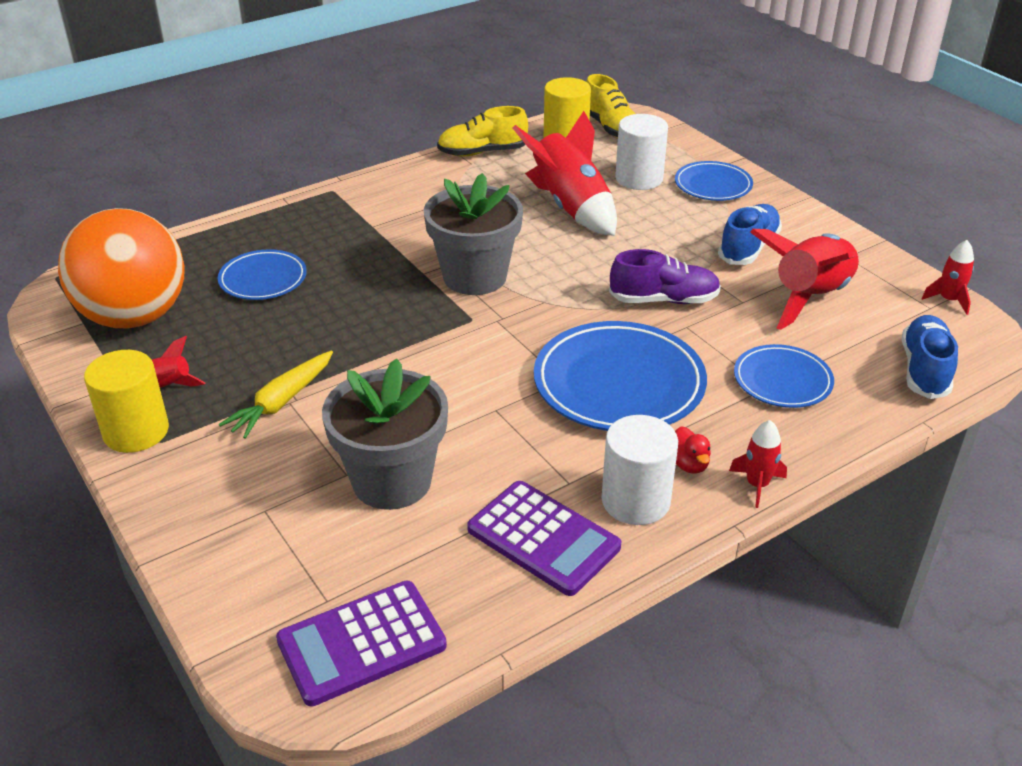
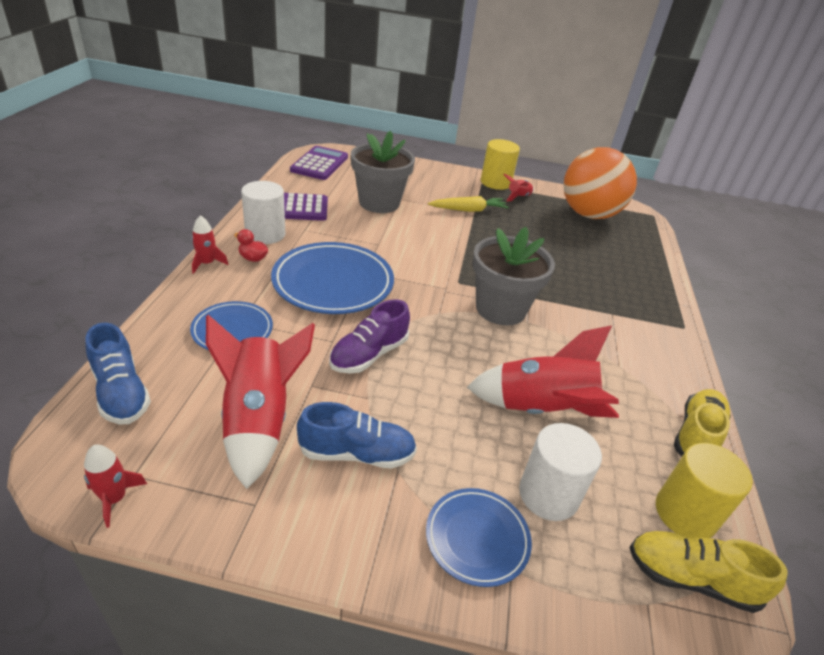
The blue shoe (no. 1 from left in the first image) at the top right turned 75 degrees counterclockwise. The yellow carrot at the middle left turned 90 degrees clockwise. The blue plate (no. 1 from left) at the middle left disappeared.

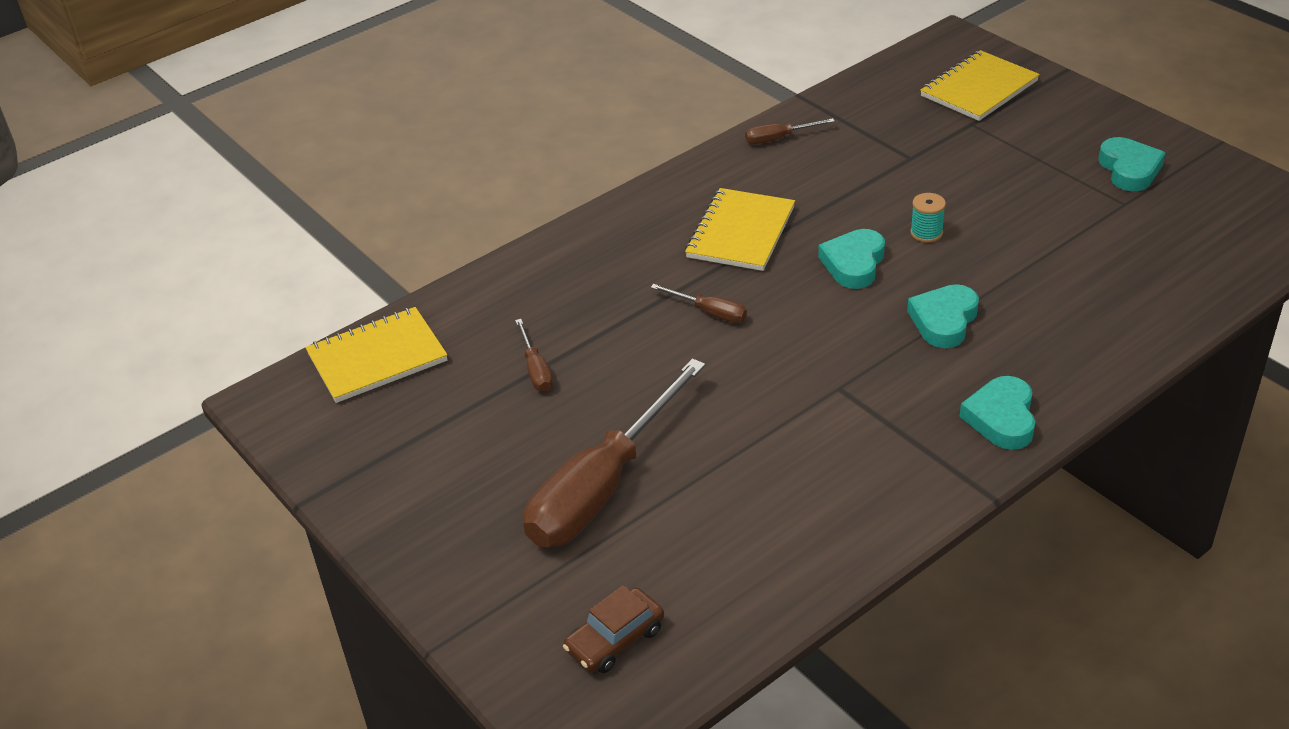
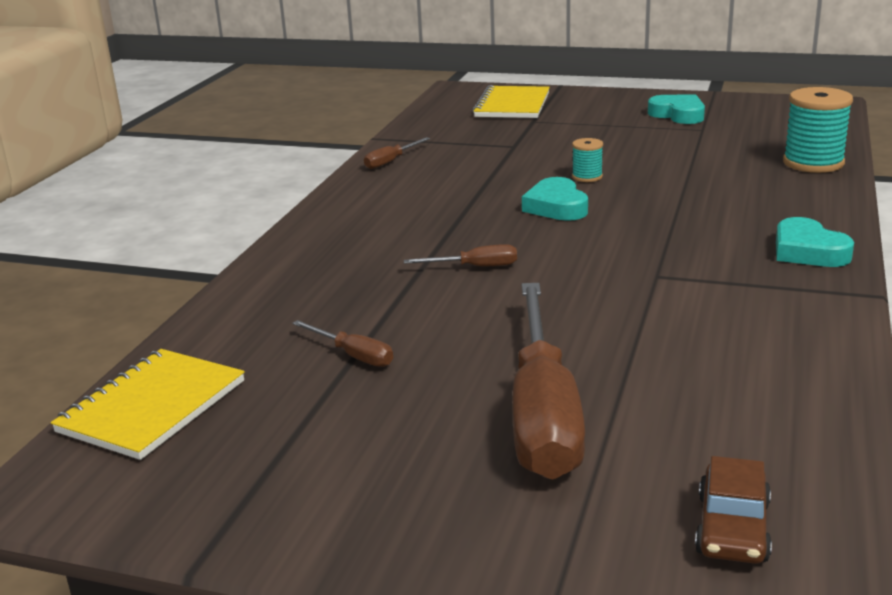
The turquoise spool (no. 2 from left) at the top right appeared. The yellow notebook (no. 2 from left) at the top centre disappeared. The turquoise heart (no. 2 from left) at the middle right disappeared.

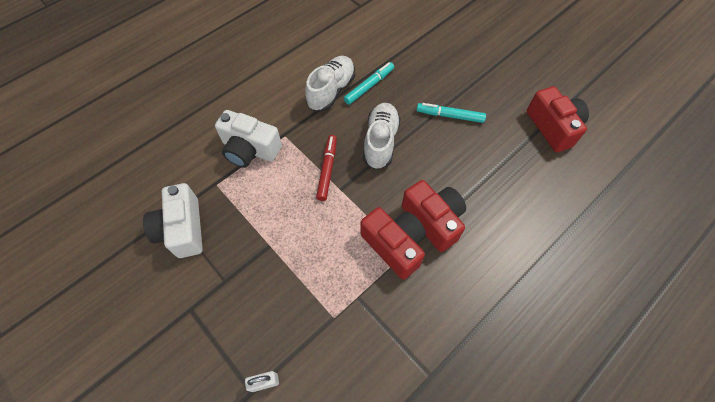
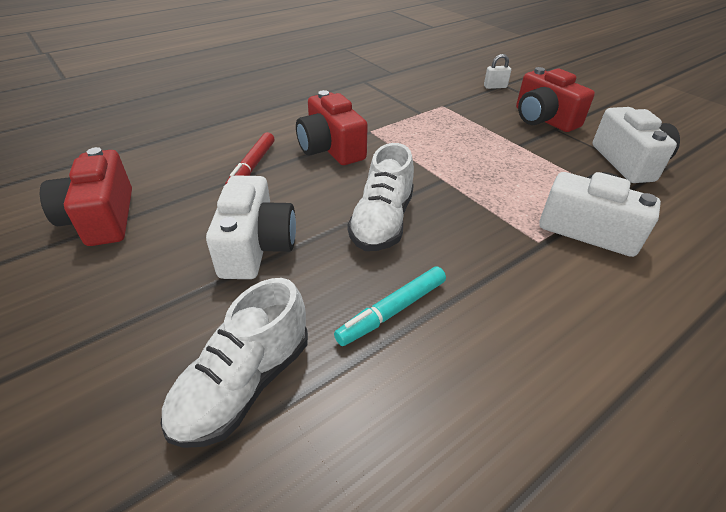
The white shoe (no. 1 from left) moved from the top centre to the bottom left. The turquoise marker (no. 2 from left) at the top centre was replaced by the white camera (no. 1 from left) at the centre. The red marker moved from the centre to the top centre. The red camera (no. 1 from left in the first image) moved from the centre to the top right.

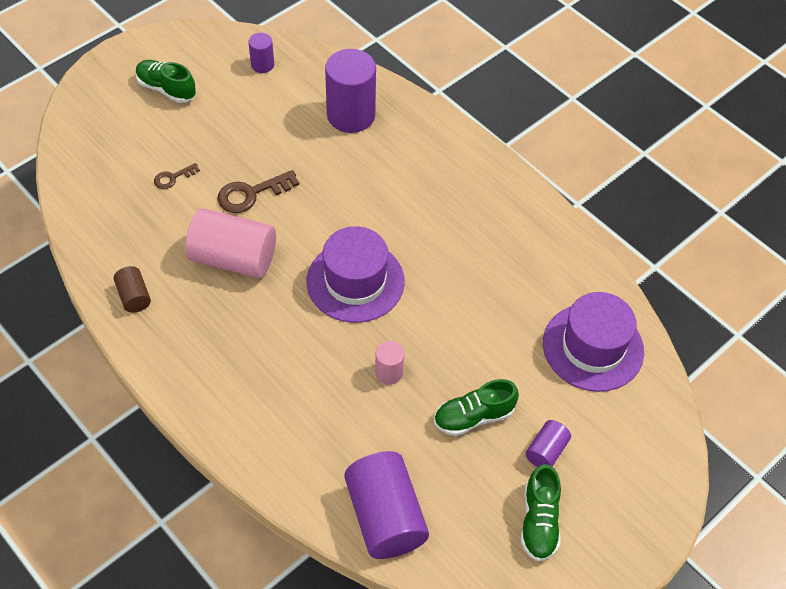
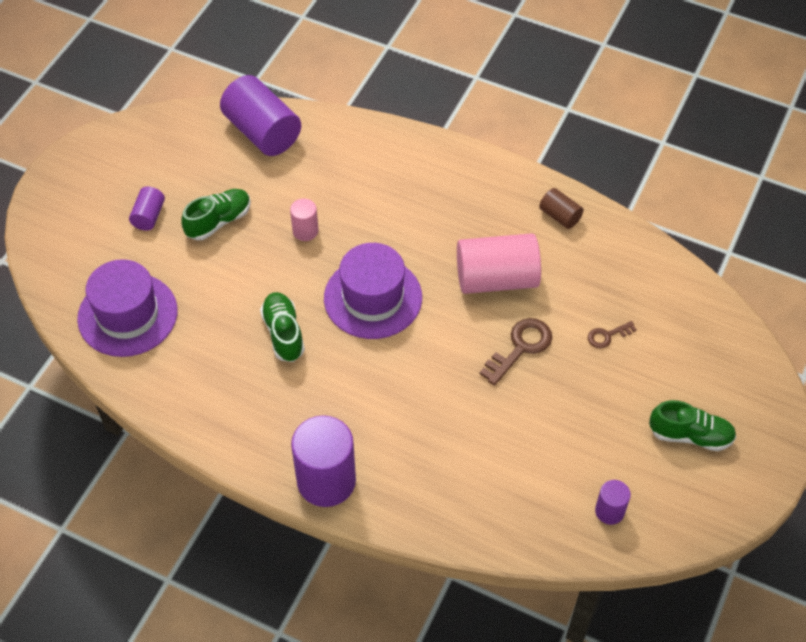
The green shoe (no. 3 from left in the first image) moved from the bottom right to the centre. The purple cylinder (no. 2 from left in the first image) moved from the top centre to the bottom centre. The brown key (no. 1 from left in the first image) at the top left turned 150 degrees counterclockwise.

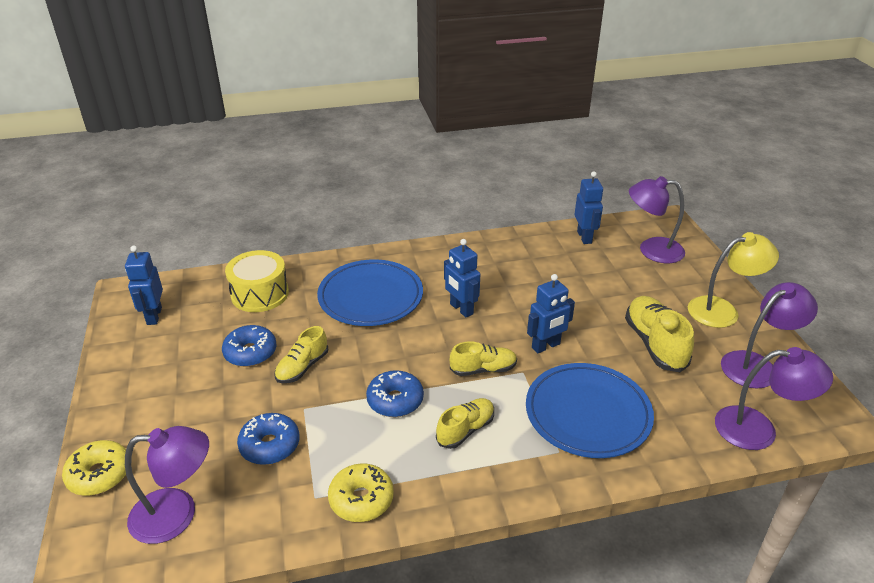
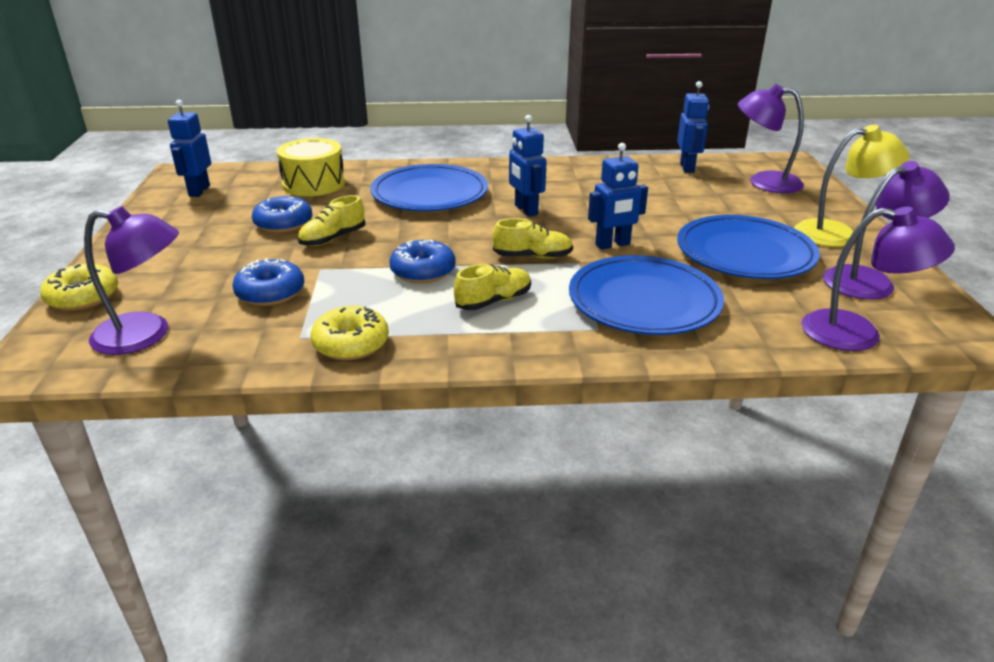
The yellow shoe (no. 4 from left) at the middle right was replaced by the blue plate (no. 3 from left) at the middle right.

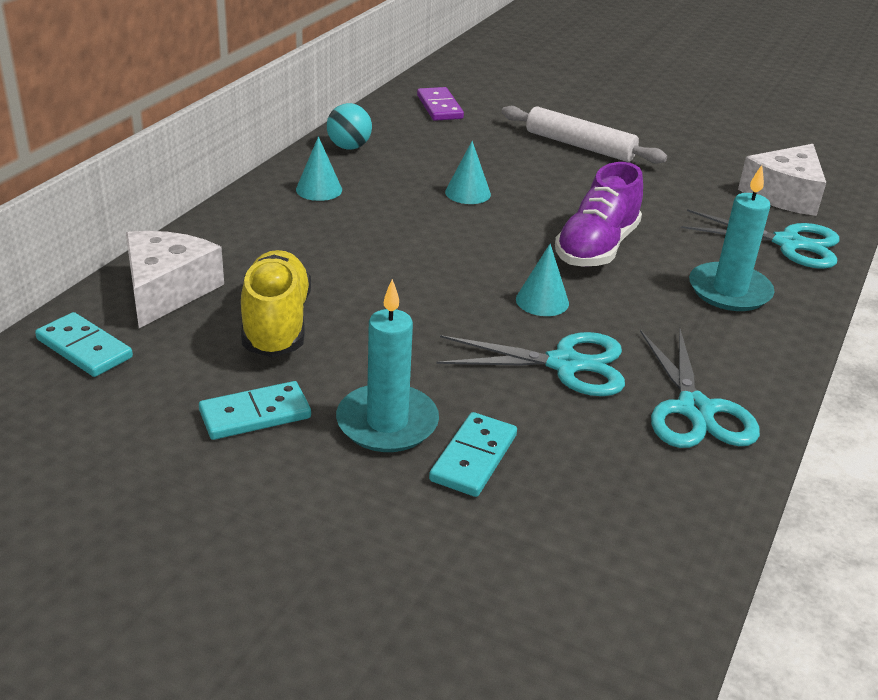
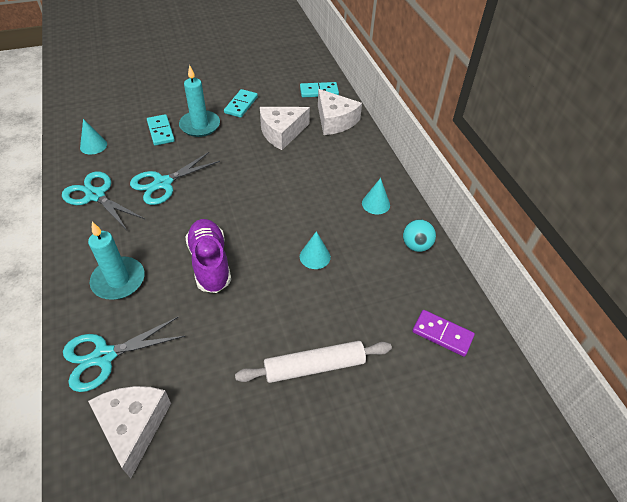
The turquoise cone (no. 3 from left in the first image) moved from the centre to the top left. The yellow shoe at the middle left was replaced by the white cheese (no. 2 from left) at the top centre.

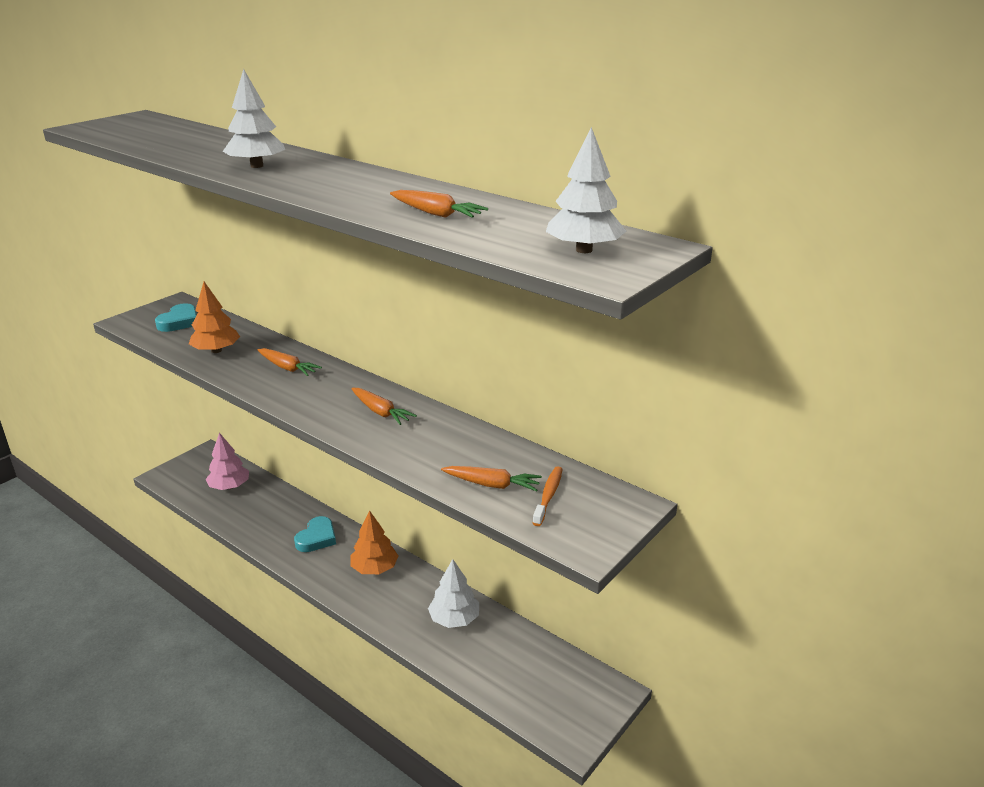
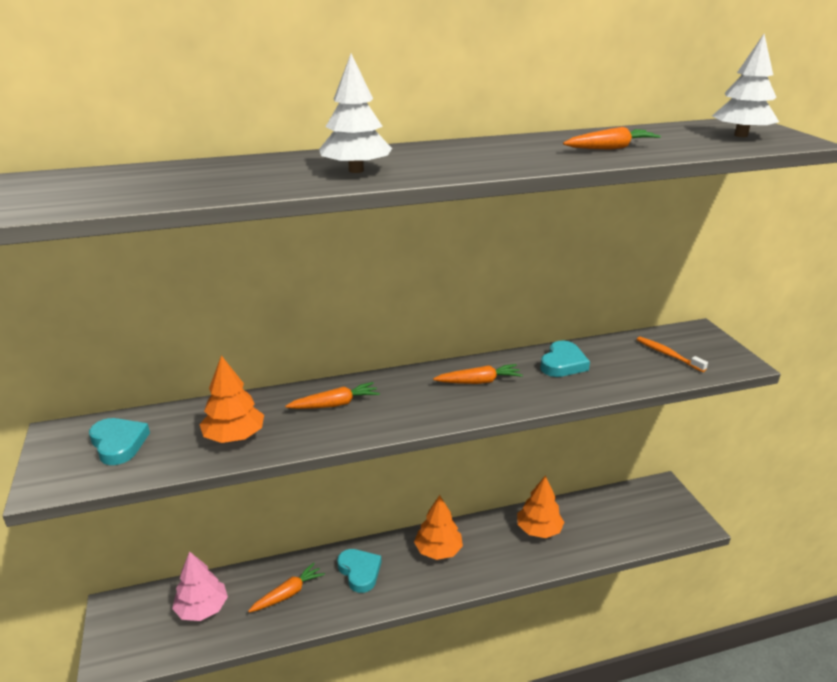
The orange carrot (no. 4 from left in the first image) moved from the centre to the bottom centre. The white tree (no. 2 from left) at the bottom centre became the orange tree (no. 3 from left) at the bottom centre. The turquoise heart (no. 3 from left) at the middle right appeared.

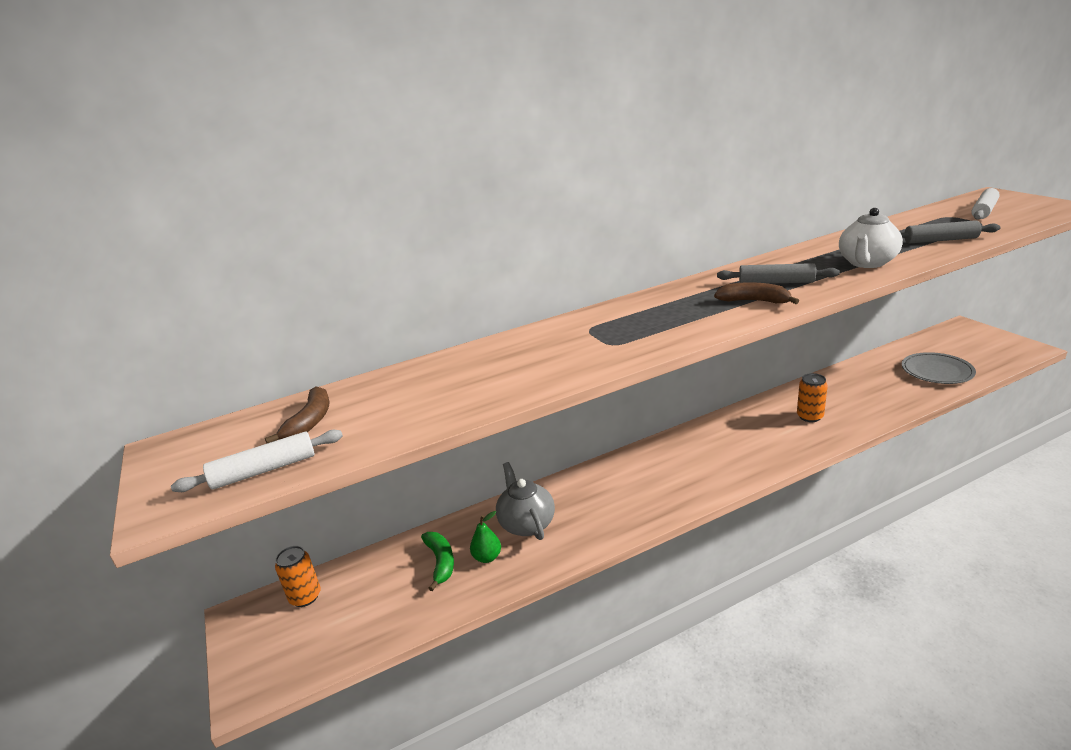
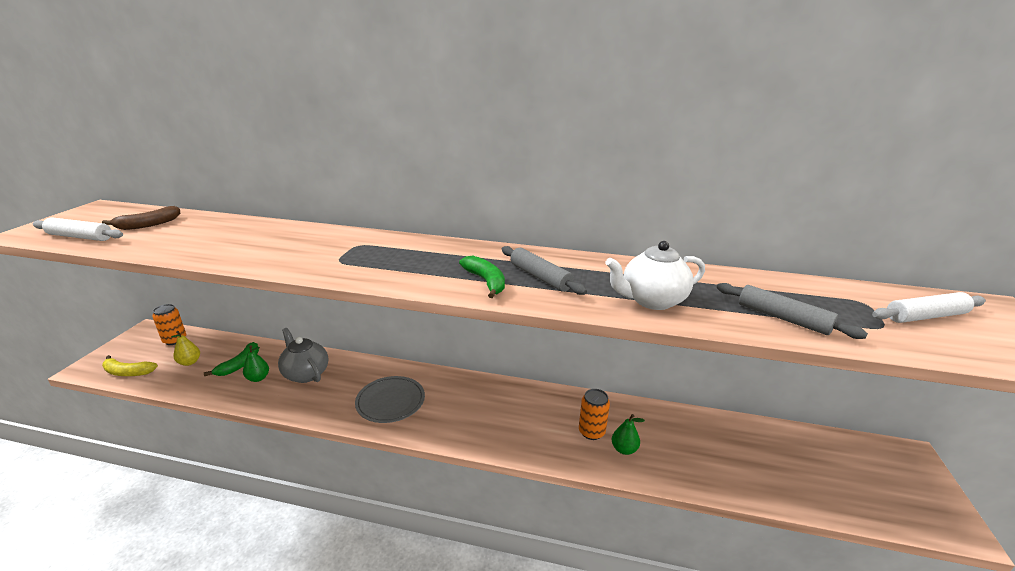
The yellow banana at the middle left appeared. The yellow pear at the middle left appeared. The grey teapot at the bottom centre turned 60 degrees counterclockwise. The grey plate moved from the middle right to the bottom centre. The brown banana (no. 2 from left) at the middle right became the green banana (no. 2 from left) at the centre. The green pear (no. 2 from left) at the bottom centre appeared.

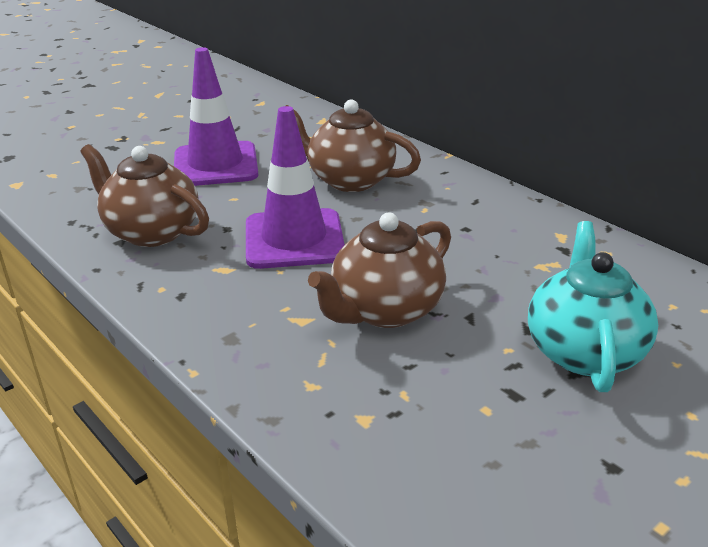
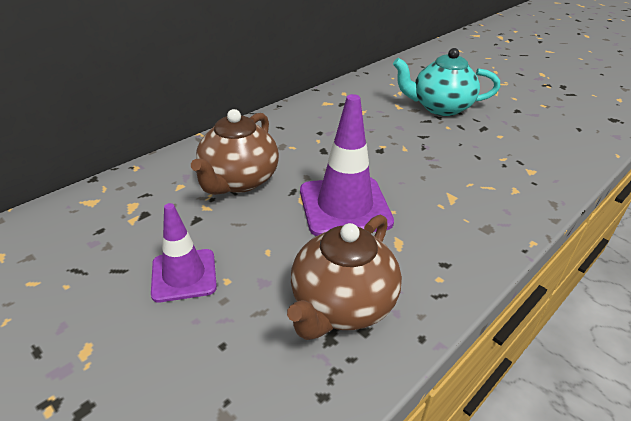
The purple traffic cone (no. 1 from left) at the top left changed to 0.63 times the size. The brown teapot (no. 3 from left) at the centre disappeared.

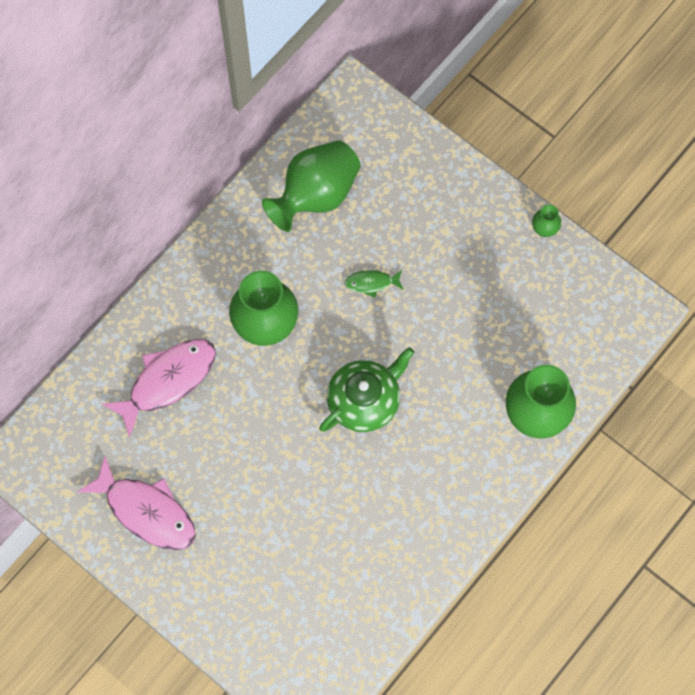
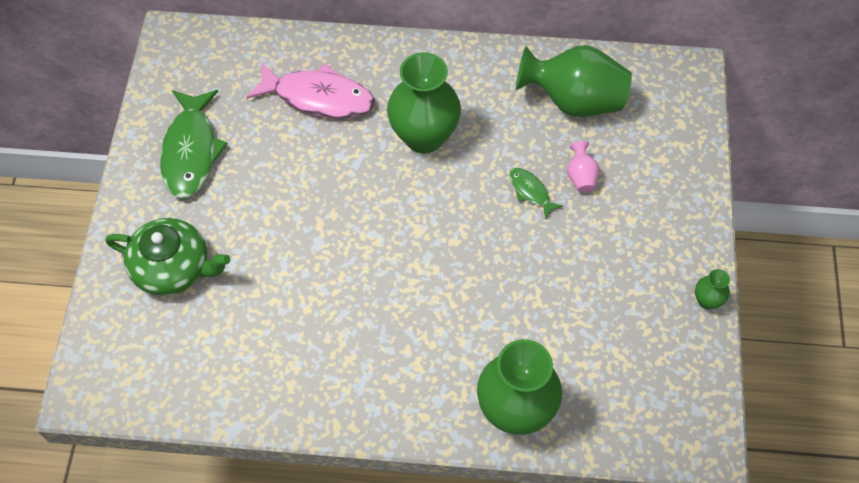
The green teapot moved from the centre to the middle left. The pink fish (no. 1 from left) at the bottom left became the green fish (no. 1 from left) at the top left. The pink vase at the middle right appeared.

